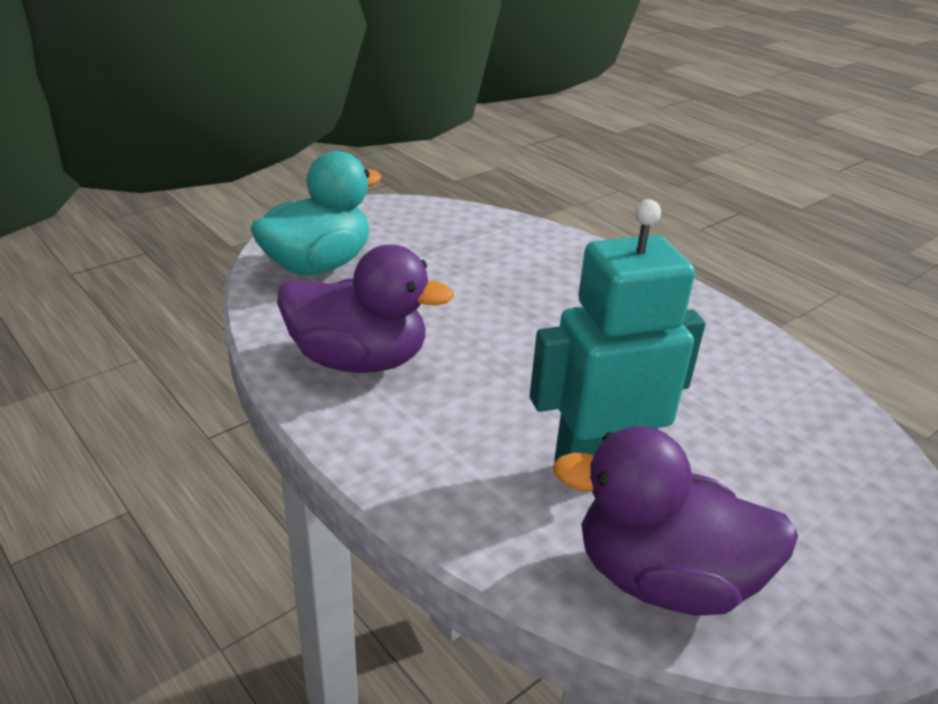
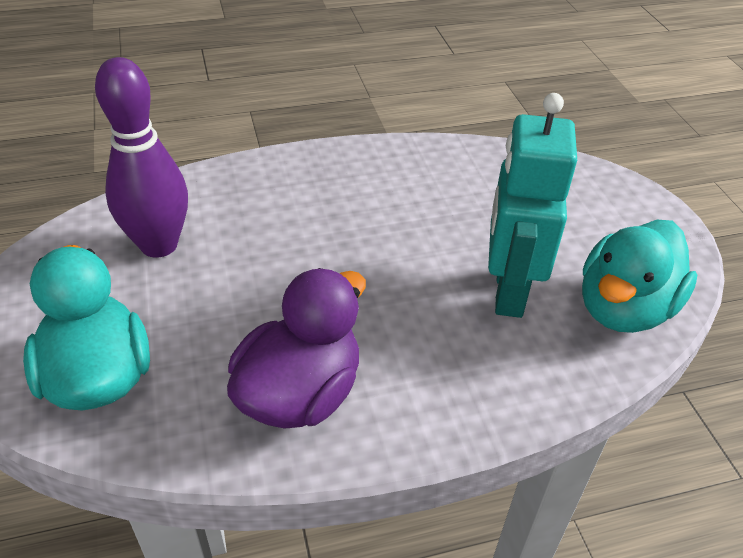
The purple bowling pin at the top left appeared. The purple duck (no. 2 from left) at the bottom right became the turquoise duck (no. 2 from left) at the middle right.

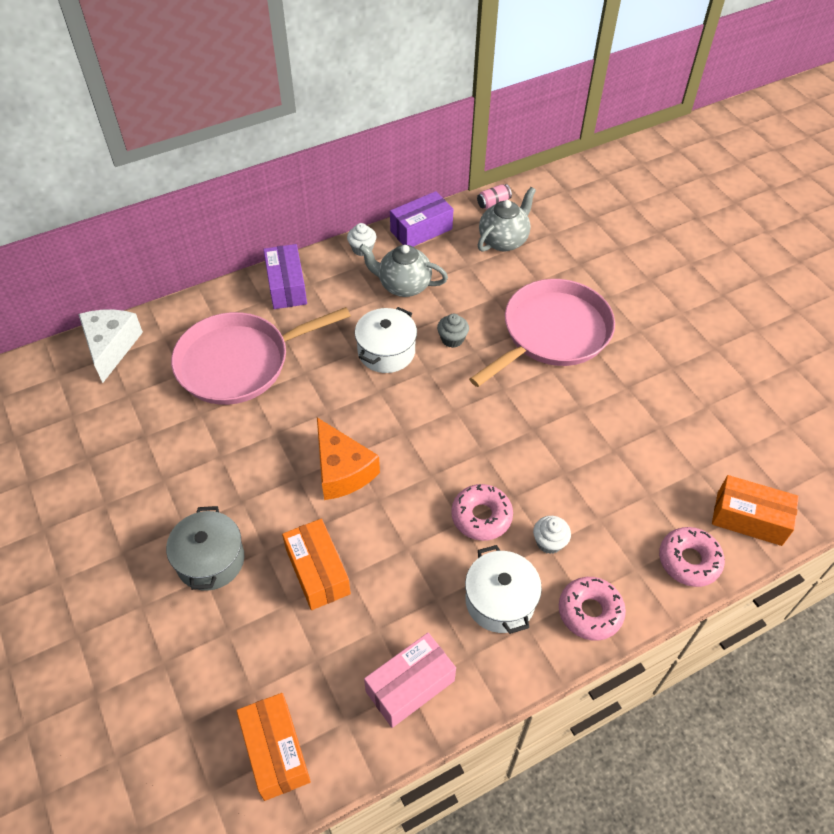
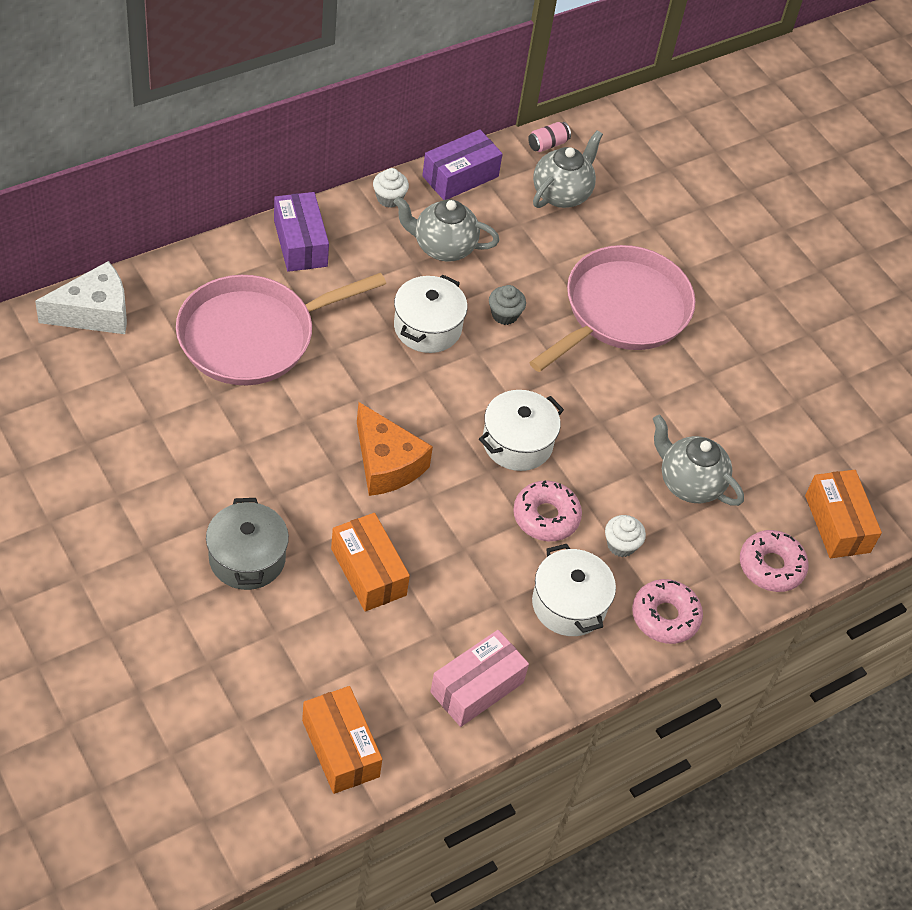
The white cheese at the middle left turned 75 degrees clockwise. The white pot (no. 2 from left) at the centre appeared. The grey teapot (no. 3 from left) at the middle right appeared. The orange box (no. 3 from left) at the middle right turned 60 degrees clockwise.

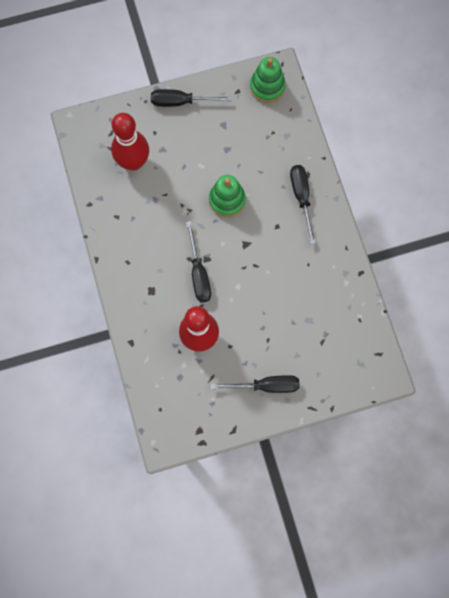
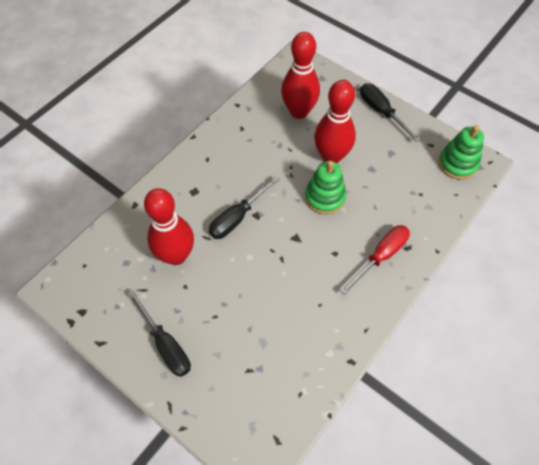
The red bowling pin (no. 3 from left) at the top centre appeared. The black screwdriver (no. 4 from left) at the middle right became the red screwdriver at the middle right.

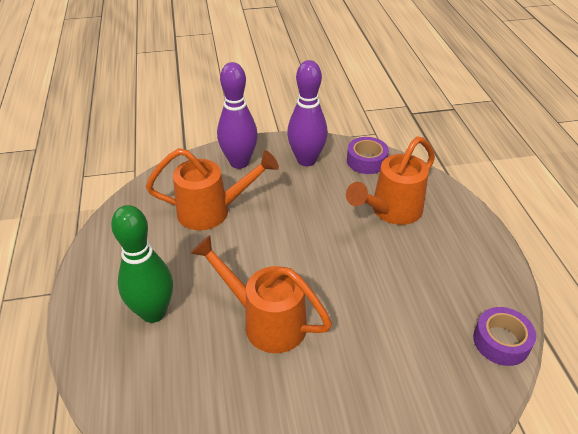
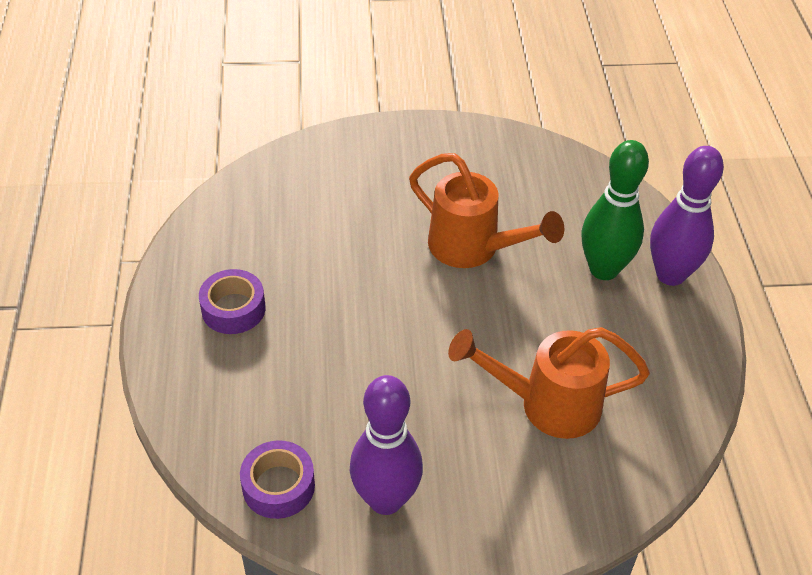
The purple tape (no. 2 from left in the first image) moved from the bottom right to the middle left. The purple bowling pin (no. 1 from left in the first image) moved from the top centre to the middle right. The orange watering can (no. 3 from left) at the middle right disappeared.

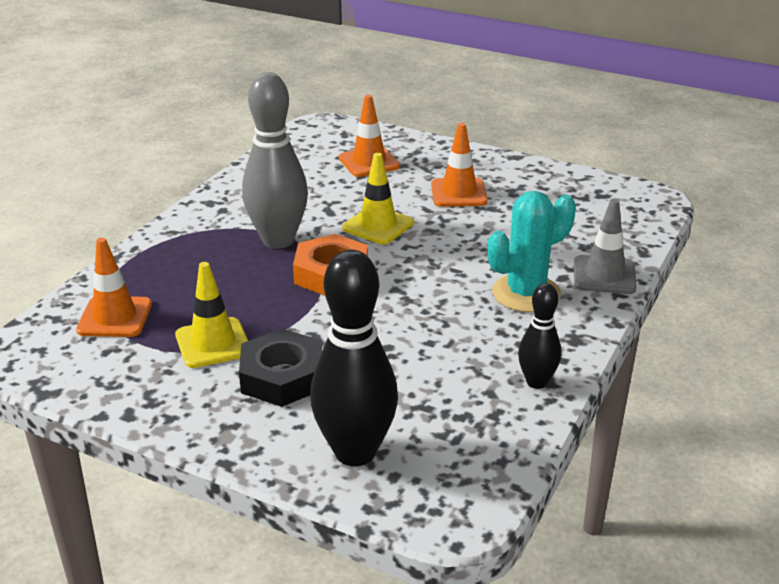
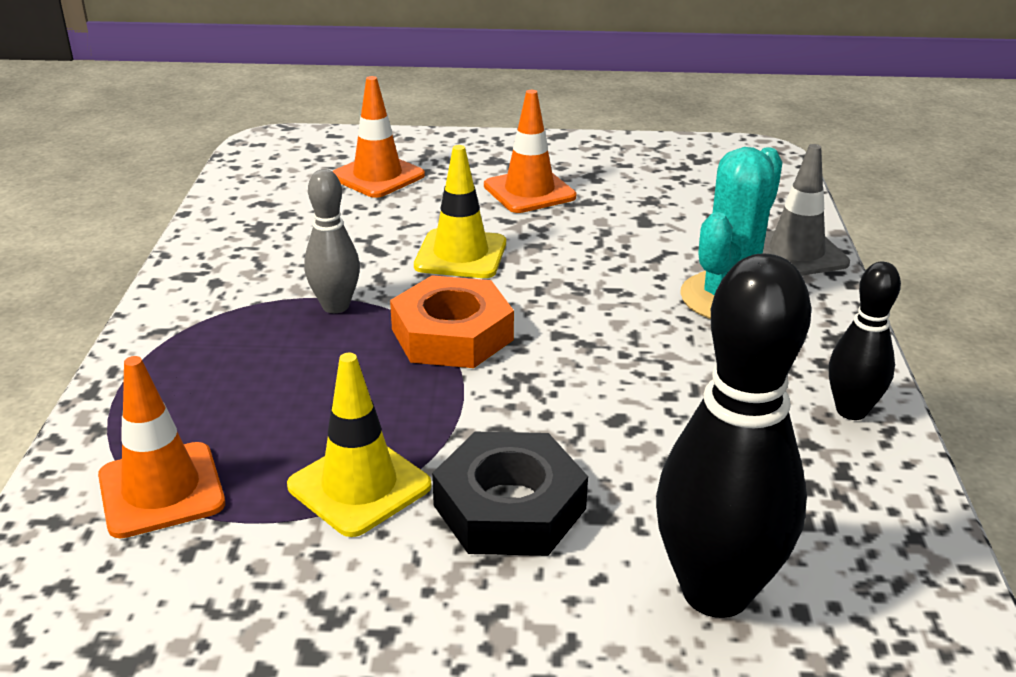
The grey bowling pin at the top centre changed to 0.54 times the size.

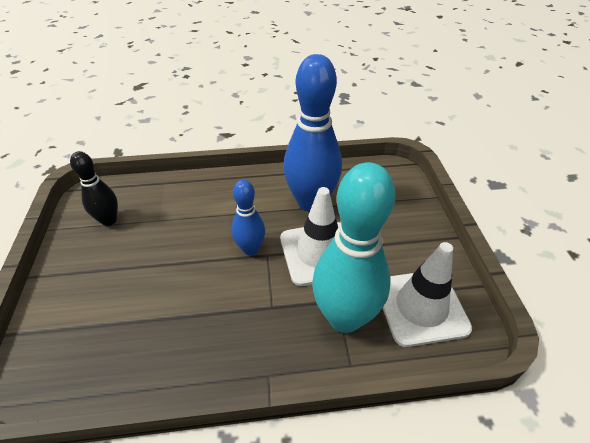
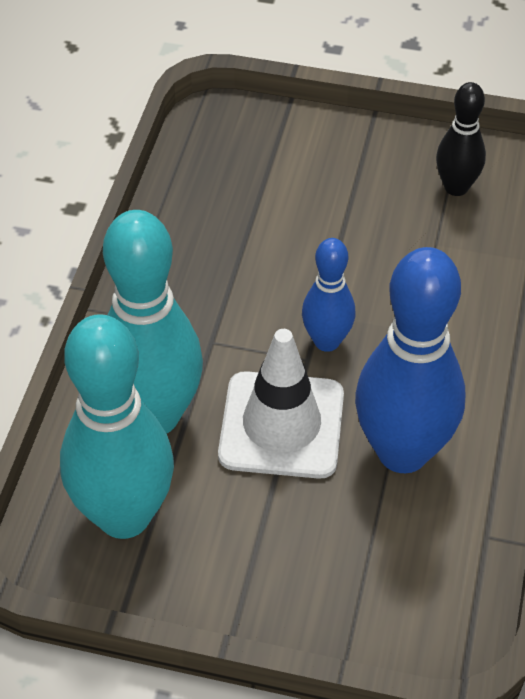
The white traffic cone (no. 2 from left) at the middle right was replaced by the turquoise bowling pin (no. 1 from left) at the middle left.

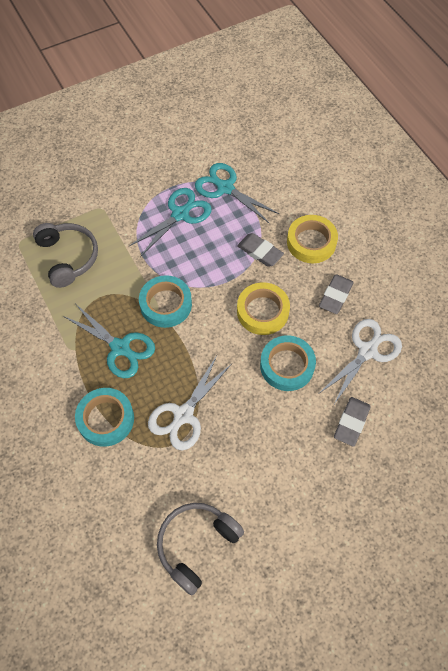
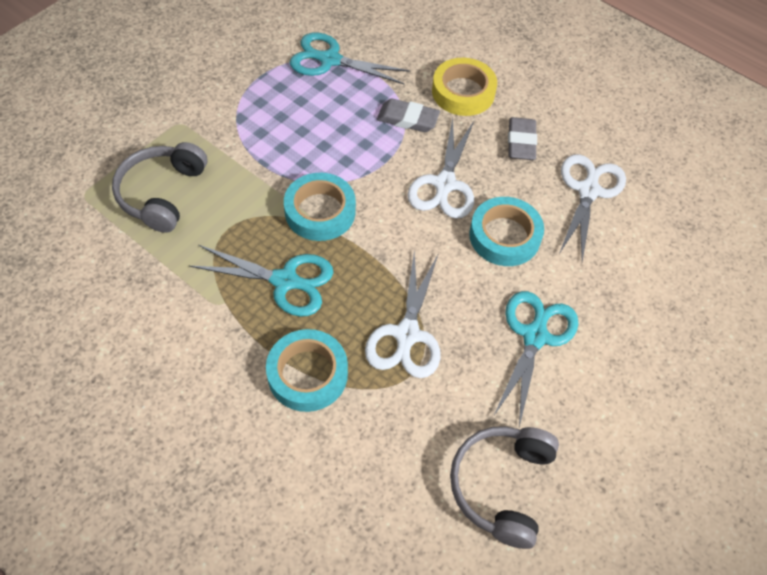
The grey headphones (no. 1 from left) at the middle left turned 120 degrees counterclockwise. The yellow tape (no. 1 from left) at the centre was replaced by the white scissors (no. 2 from left) at the top centre. The turquoise scissors (no. 2 from left in the first image) moved from the top centre to the middle right. The grey eraser (no. 3 from left) at the middle right disappeared.

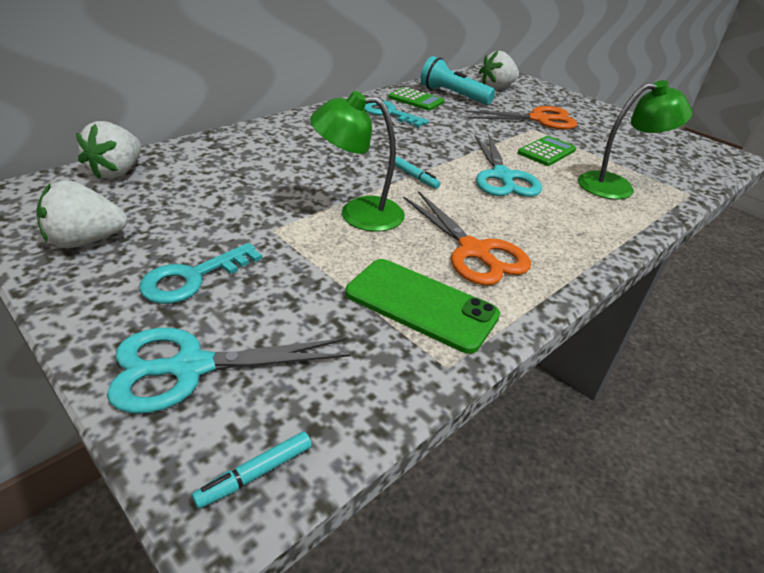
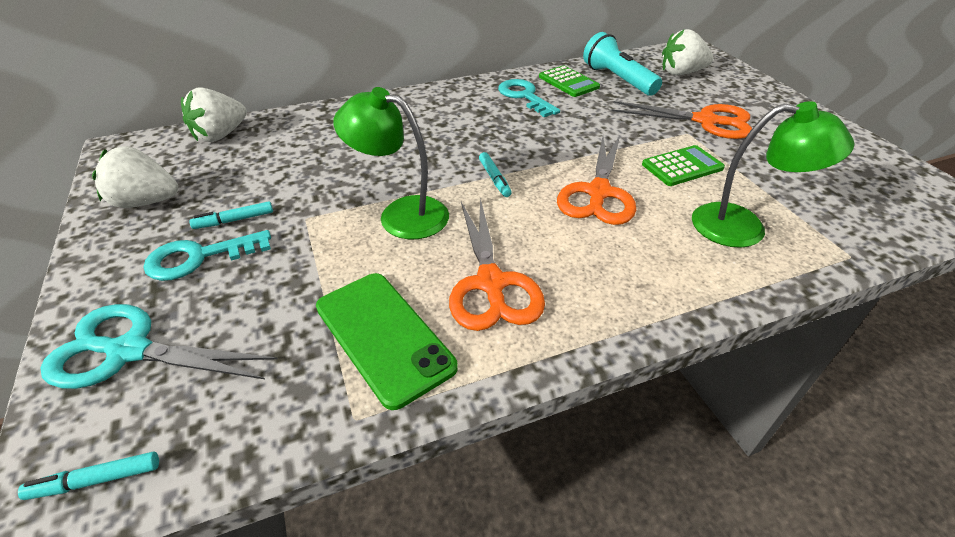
The turquoise marker (no. 2 from left) at the middle left appeared. The turquoise scissors (no. 2 from left) at the top centre became the orange scissors (no. 2 from left) at the centre.

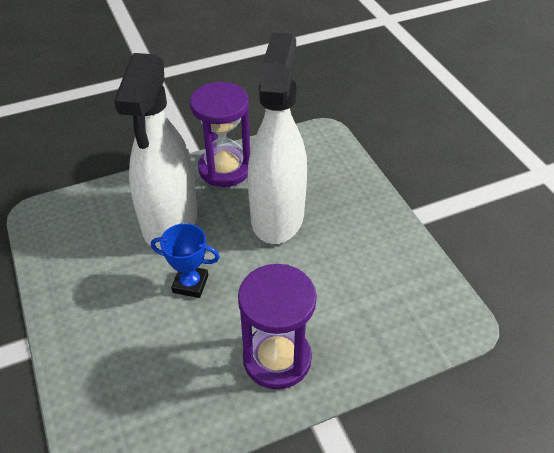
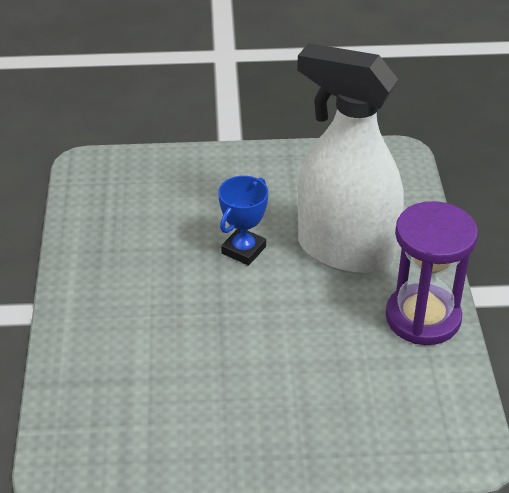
The purple hourglass (no. 2 from left) at the bottom centre disappeared. The white spray bottle (no. 2 from left) at the top centre disappeared.

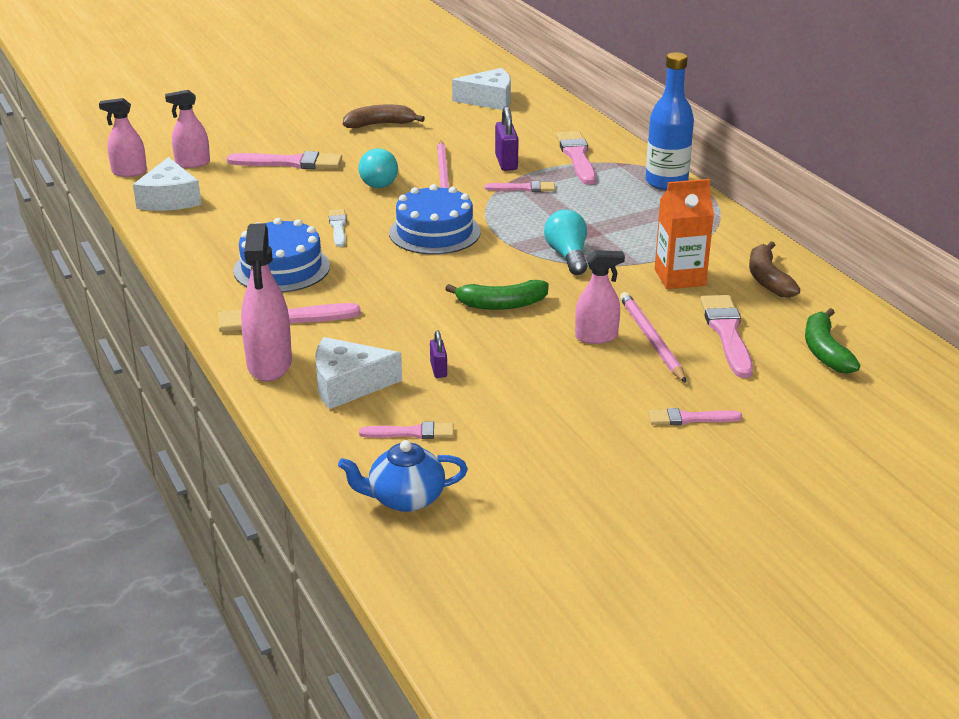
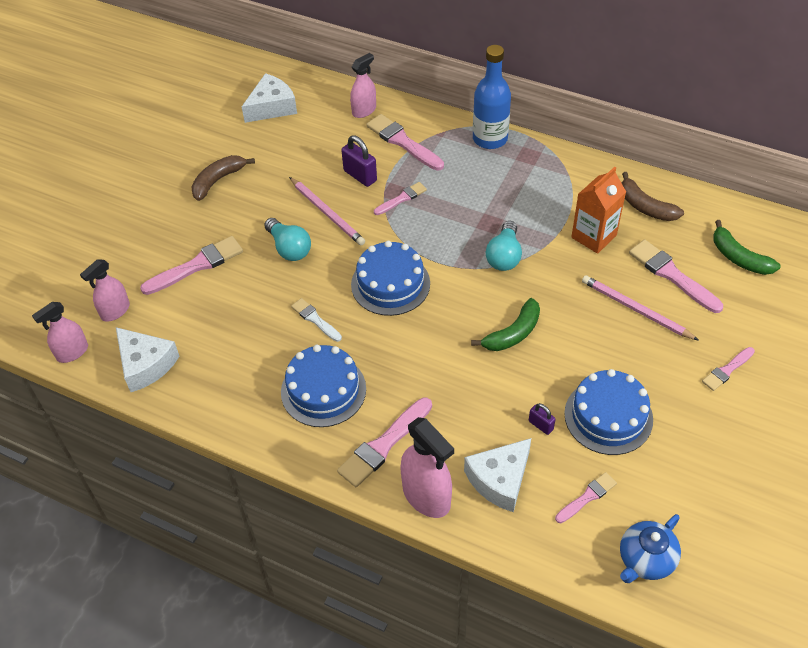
The pink spray bottle (no. 4 from left in the first image) moved from the centre to the top centre. The turquoise light bulb (no. 2 from left) at the centre turned 120 degrees counterclockwise. The blue cake (no. 3 from left) at the middle right appeared.

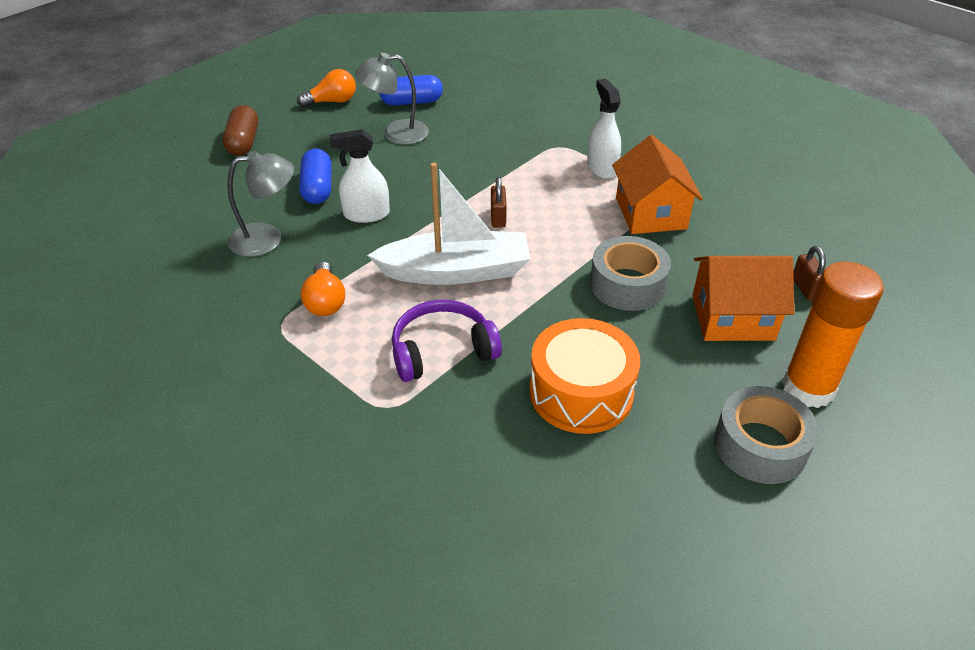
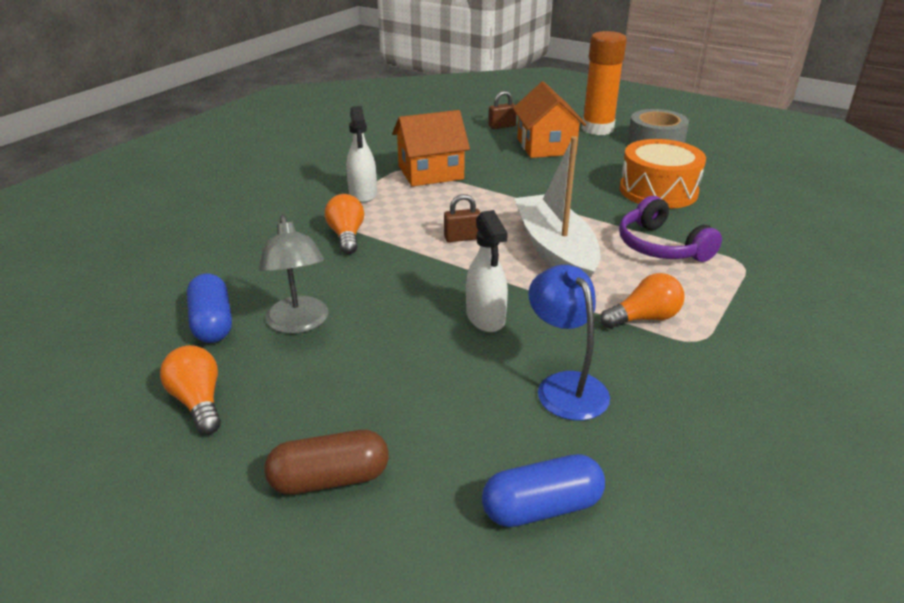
The orange light bulb (no. 2 from left) at the centre appeared. The white spray bottle (no. 2 from left in the first image) at the top centre turned 75 degrees counterclockwise. The blue capsule (no. 1 from left in the first image) moved from the top left to the bottom centre. The grey lamp (no. 1 from left) at the top left became the blue lamp at the centre. The grey tape (no. 1 from left) at the centre disappeared.

